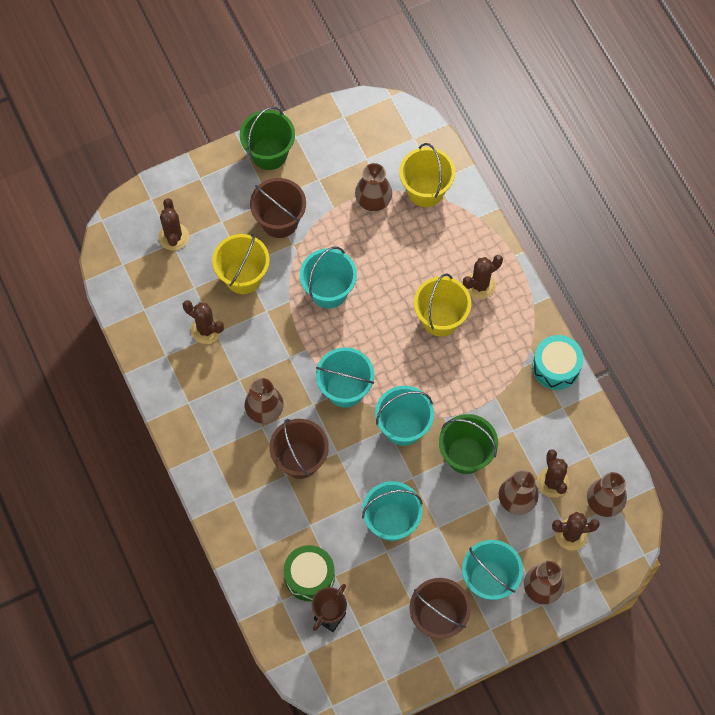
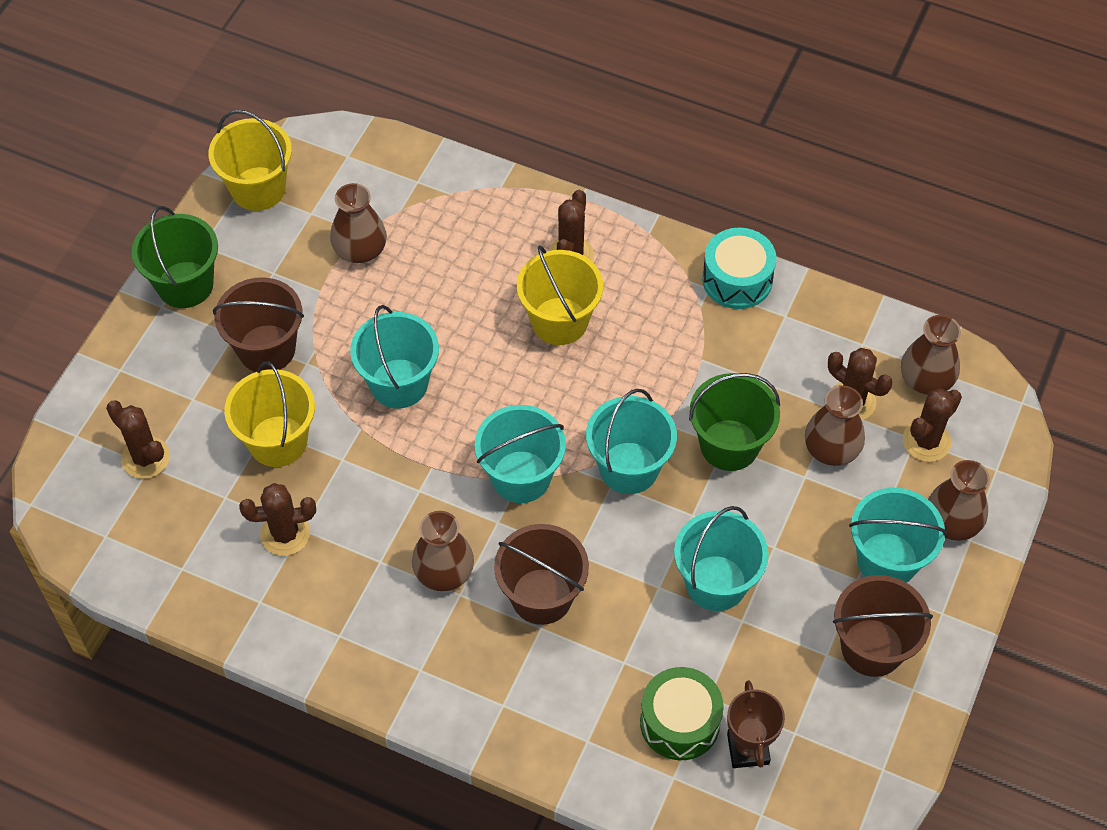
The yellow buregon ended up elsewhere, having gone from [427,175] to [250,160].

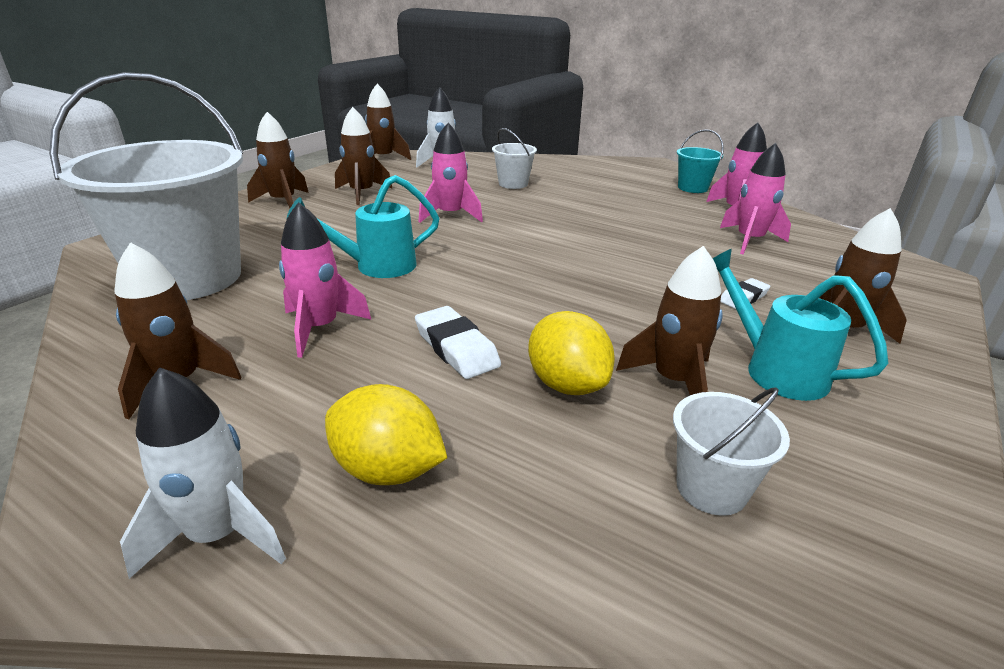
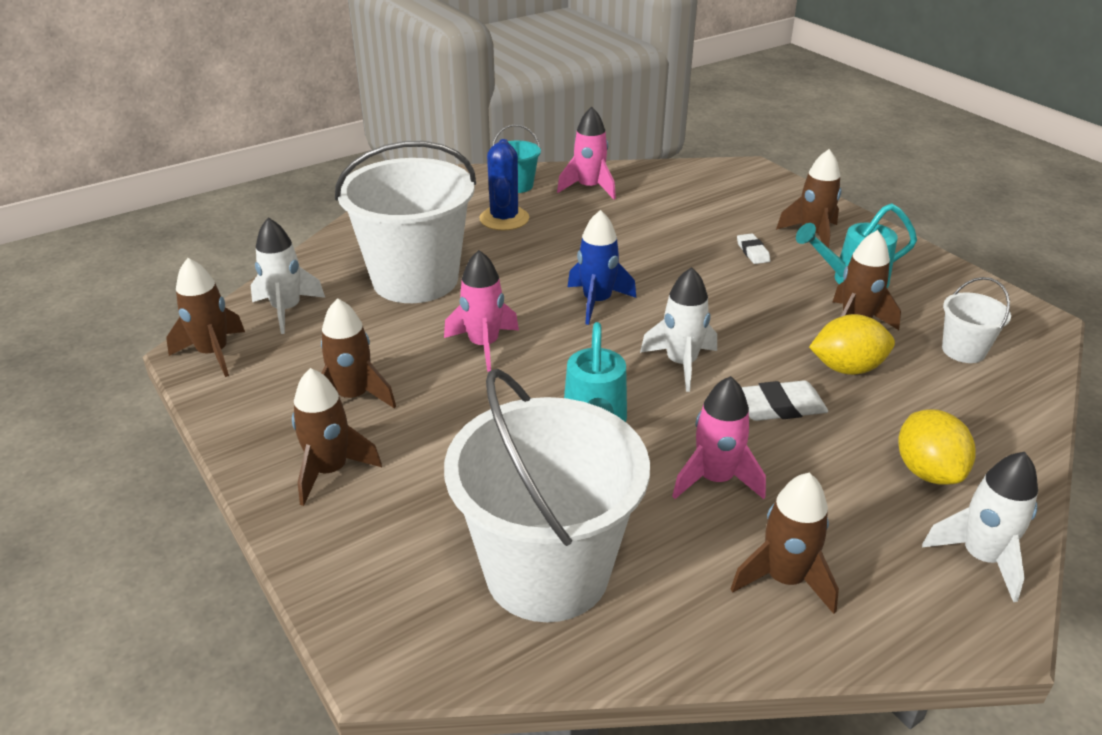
The size of the white buregon at [514,158] changed by a factor of 2.30. The second view lost the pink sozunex at [755,199]. The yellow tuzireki at [386,434] ended up facing another way, 60 degrees counterclockwise from before. The second view gained the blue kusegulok at [504,185]. The second view gained the blue sozunex at [602,267]. The second view gained the white sozunex at [678,329].

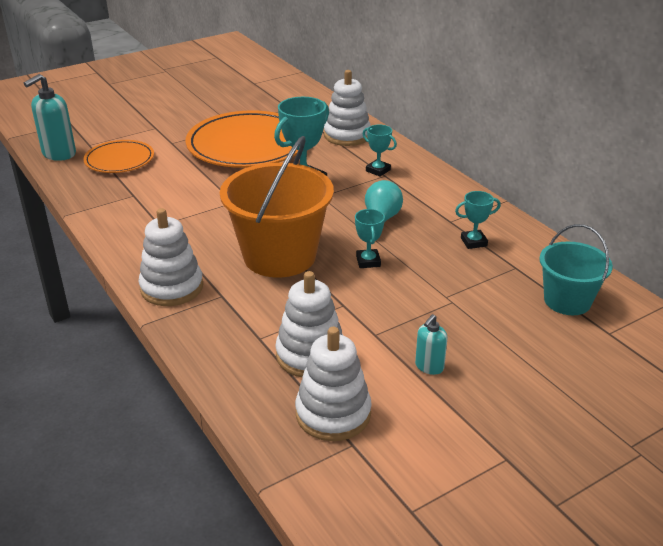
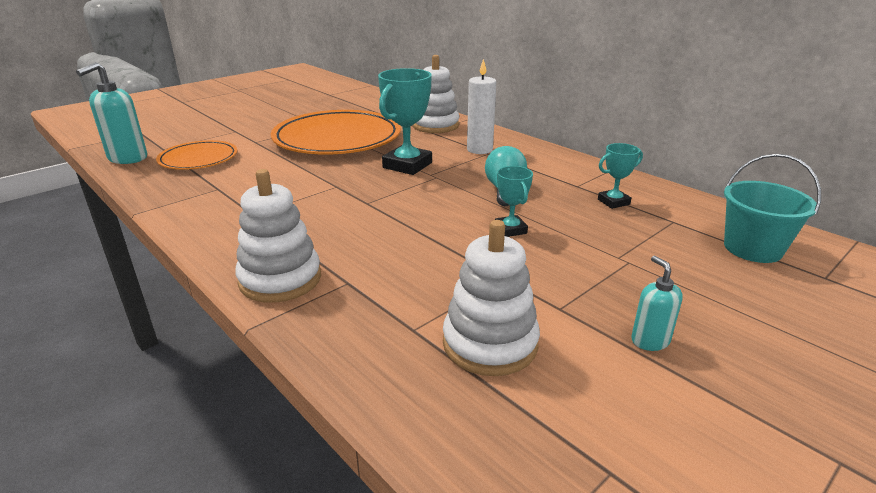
Where the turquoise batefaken stood at [380,151], the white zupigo came to stand at [481,106]. The second view lost the orange buregon at [277,207]. The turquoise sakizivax at [431,344] ended up facing another way, 135 degrees clockwise from before. The second view lost the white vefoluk at [333,384].

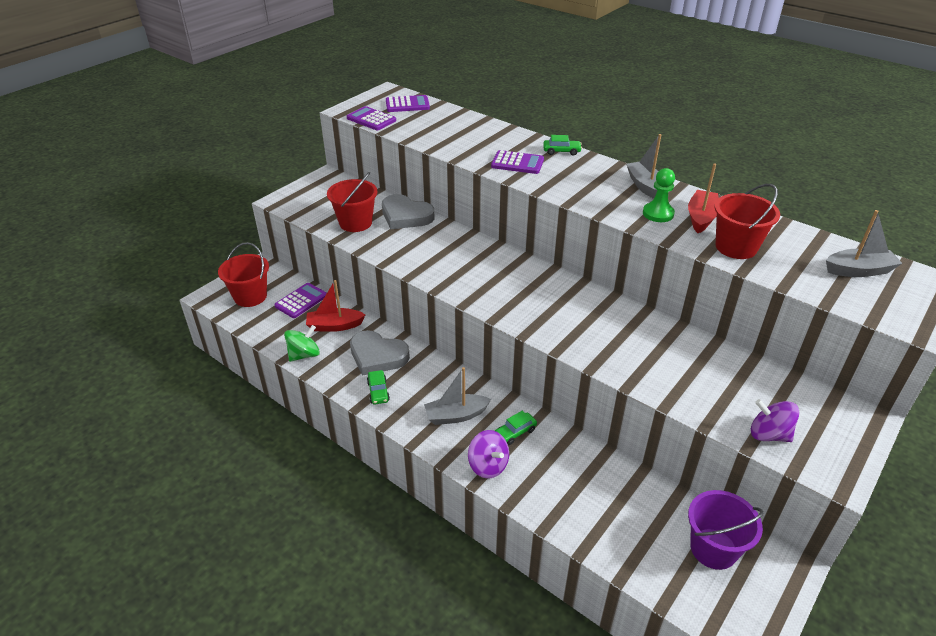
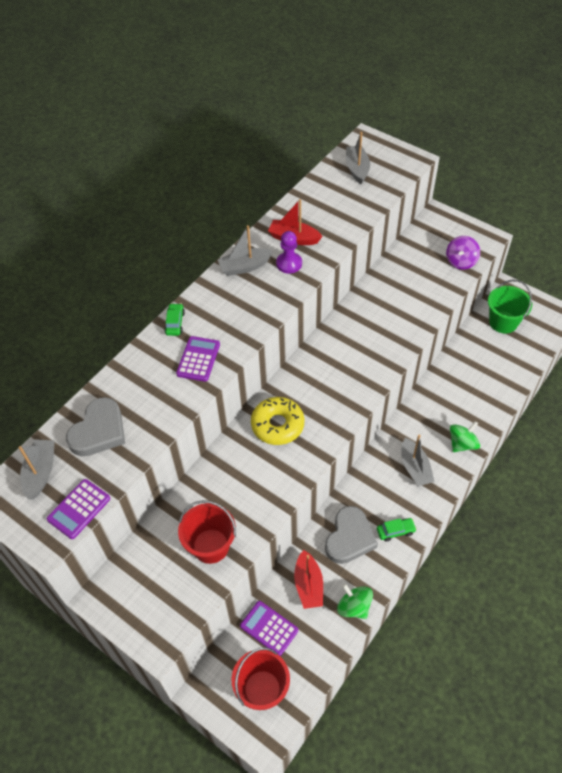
Where the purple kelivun stood at [408,103], the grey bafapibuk came to stand at [36,469]. What was the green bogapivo at [659,195] turned into the purple bogapivo at [289,252]. The second view lost the red buregon at [747,221]. The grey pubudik ended up elsewhere, having gone from [408,211] to [95,426]. The second view lost the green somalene at [516,428]. What was the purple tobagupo at [488,454] turned into the green tobagupo at [465,436]. What was the purple buregon at [726,530] turned into the green buregon at [510,306]. The second view gained the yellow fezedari at [277,421].

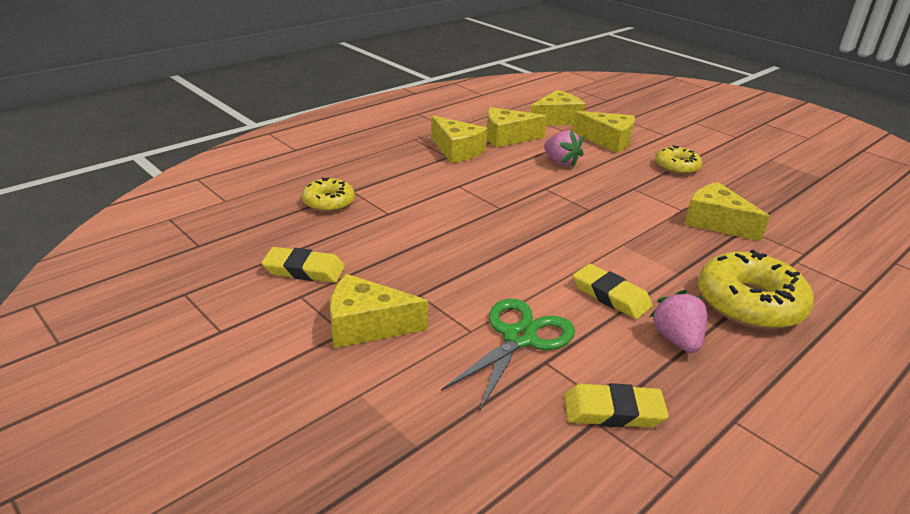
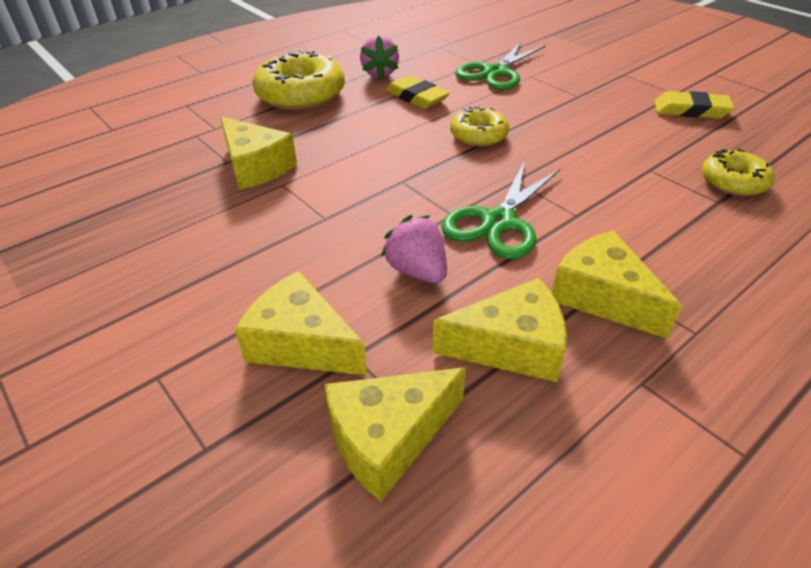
The yellow fezedari ended up elsewhere, having gone from [678,159] to [479,126]. The second view lost the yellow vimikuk at [379,311]. The second view lost the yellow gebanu at [616,405]. The second view gained the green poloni at [500,209].

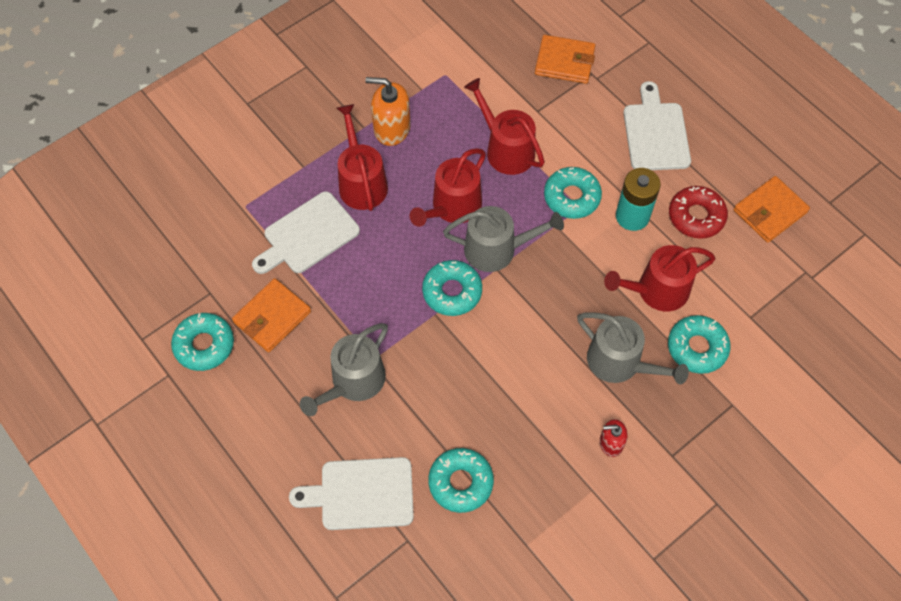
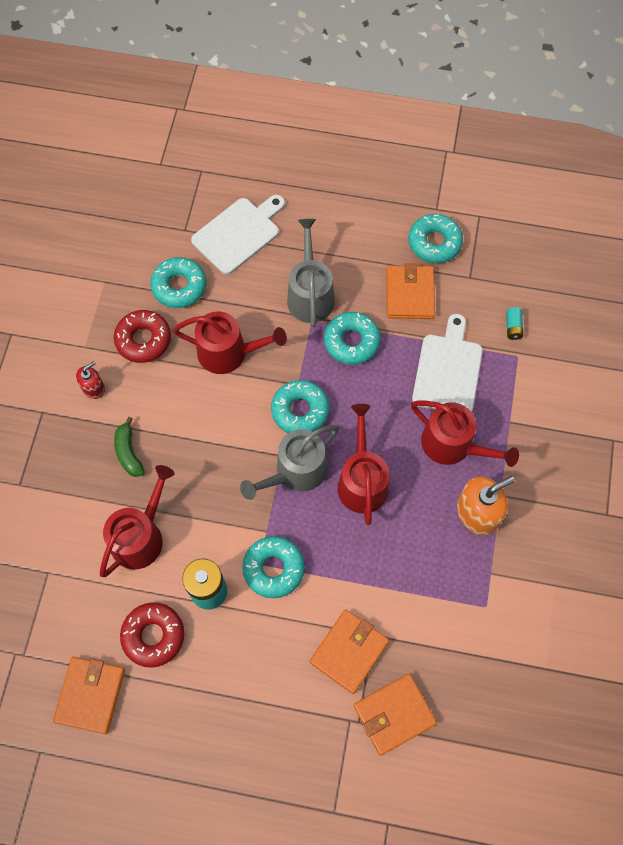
The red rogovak ended up elsewhere, having gone from [504,126] to [230,342]. The second view lost the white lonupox at [657,125]. Where the grey rogovak stood at [633,348], the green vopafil came to stand at [129,447]. The turquoise fezedari ended up elsewhere, having gone from [699,344] to [352,338]. The second view gained the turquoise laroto at [514,323]. The second view gained the red fezedari at [142,336]. The second view gained the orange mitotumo at [349,652].

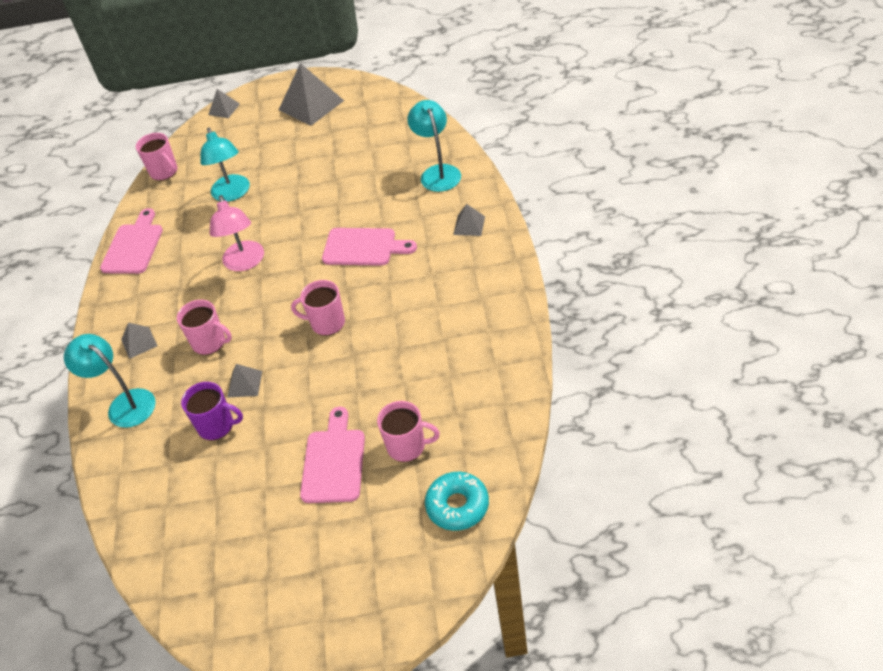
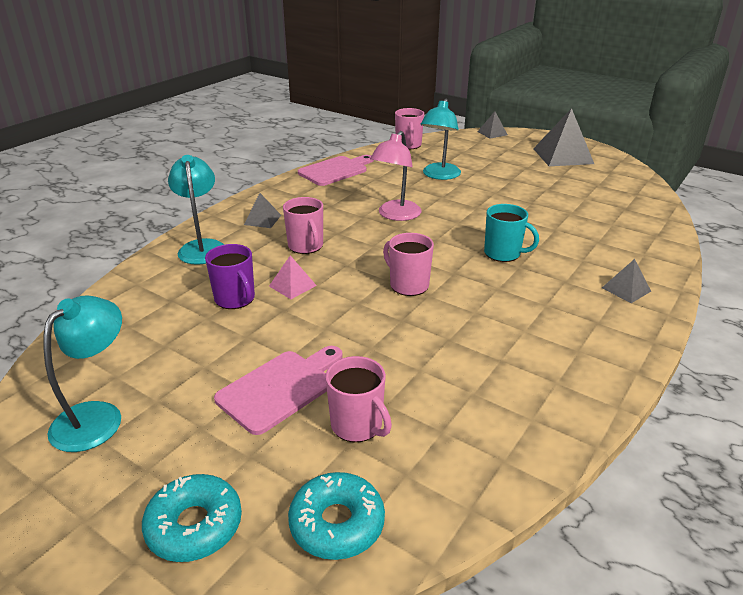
The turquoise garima ended up elsewhere, having gone from [434,146] to [82,373]. Where the pink lonupox stood at [369,247], the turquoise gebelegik came to stand at [511,233]. What was the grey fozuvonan at [244,381] turned into the pink fozuvonan at [293,277]. The second view gained the turquoise fezedari at [192,518].

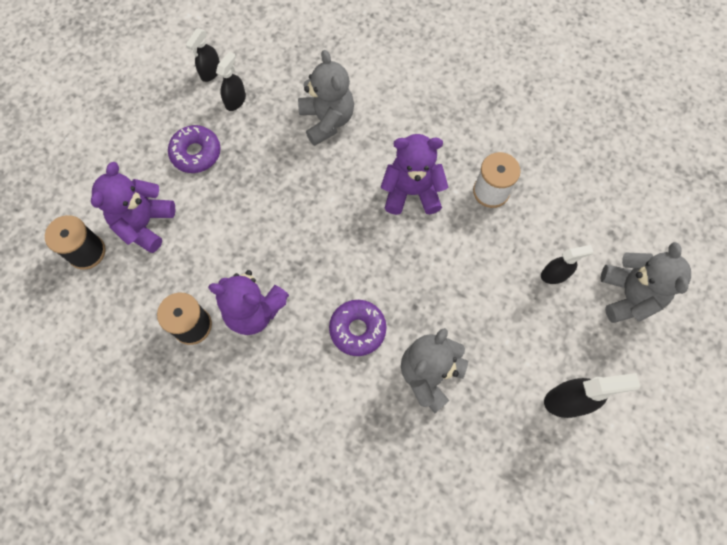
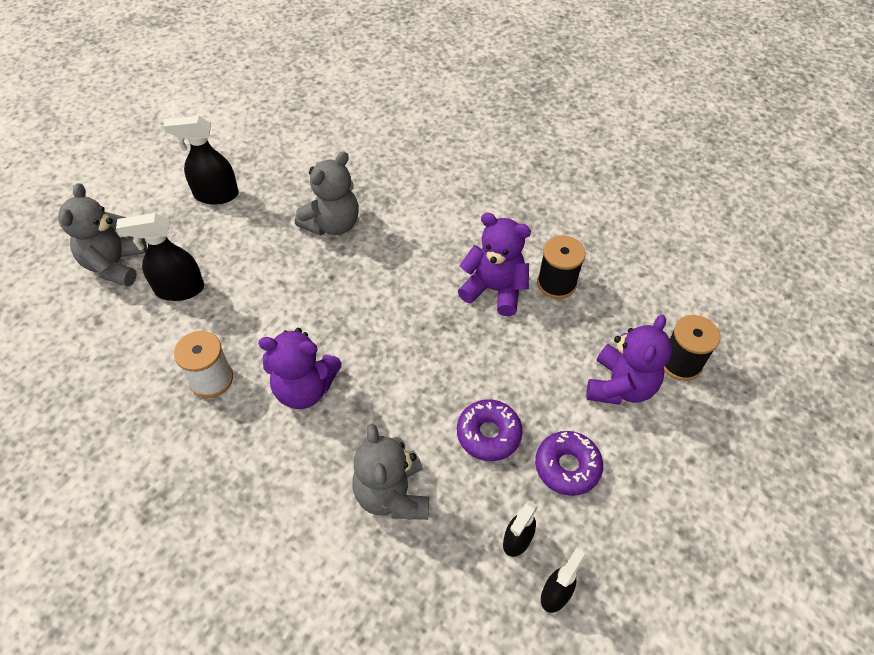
The size of the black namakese at [567,264] changed by a factor of 1.56. The purple fezedari ended up elsewhere, having gone from [358,328] to [490,430].

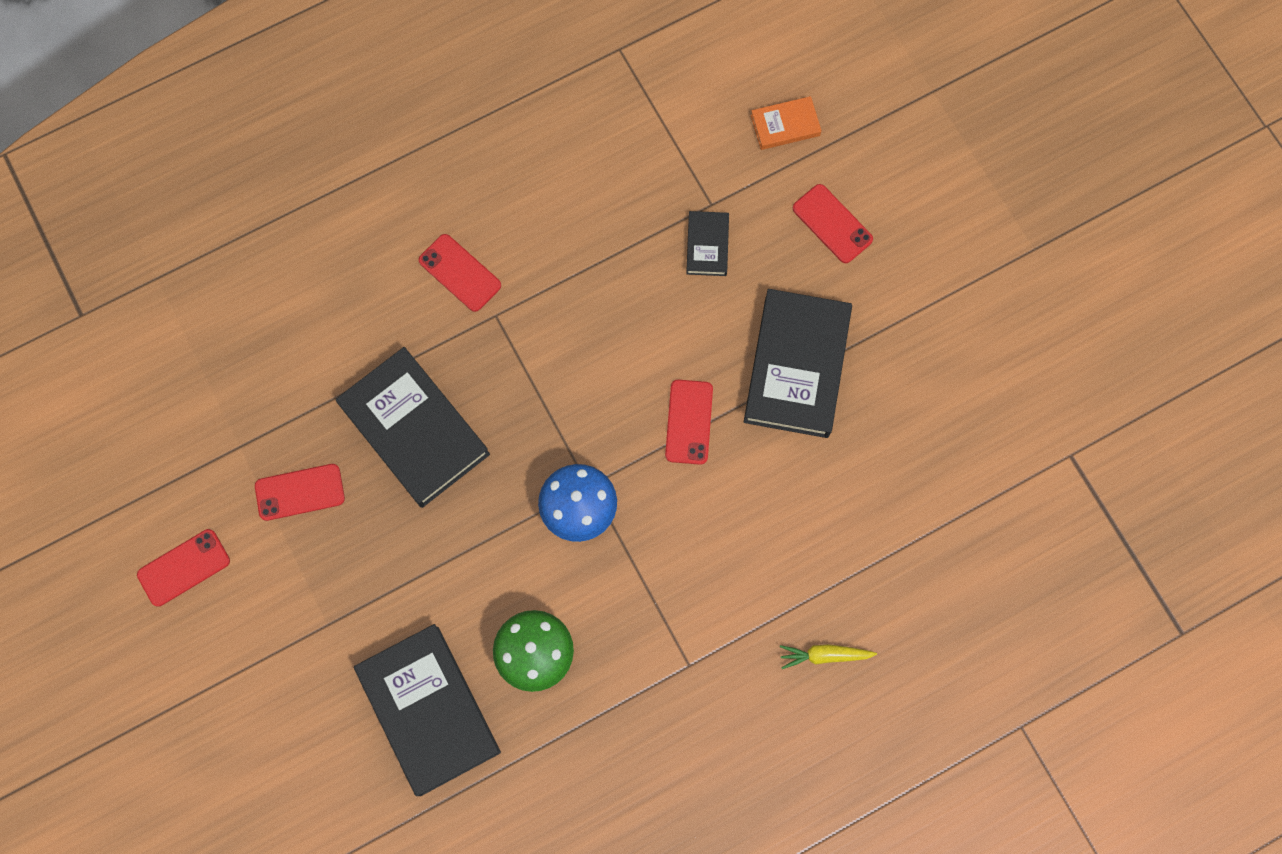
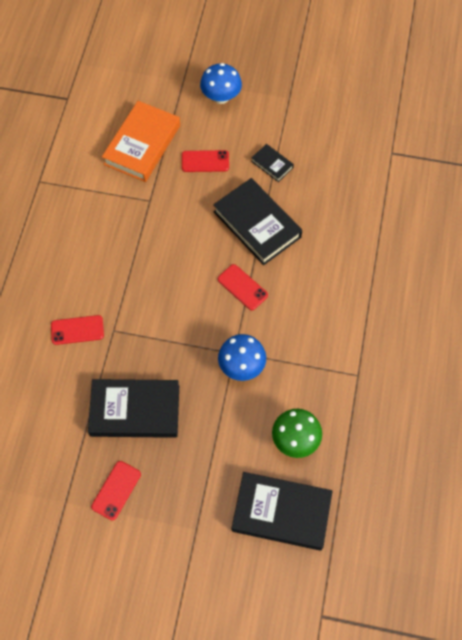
The size of the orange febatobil at [786,123] changed by a factor of 2.09. The black febatobil ended up elsewhere, having gone from [707,243] to [272,163]. The second view lost the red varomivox at [183,568]. The second view lost the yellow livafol at [828,656]. The second view gained the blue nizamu at [221,83].

